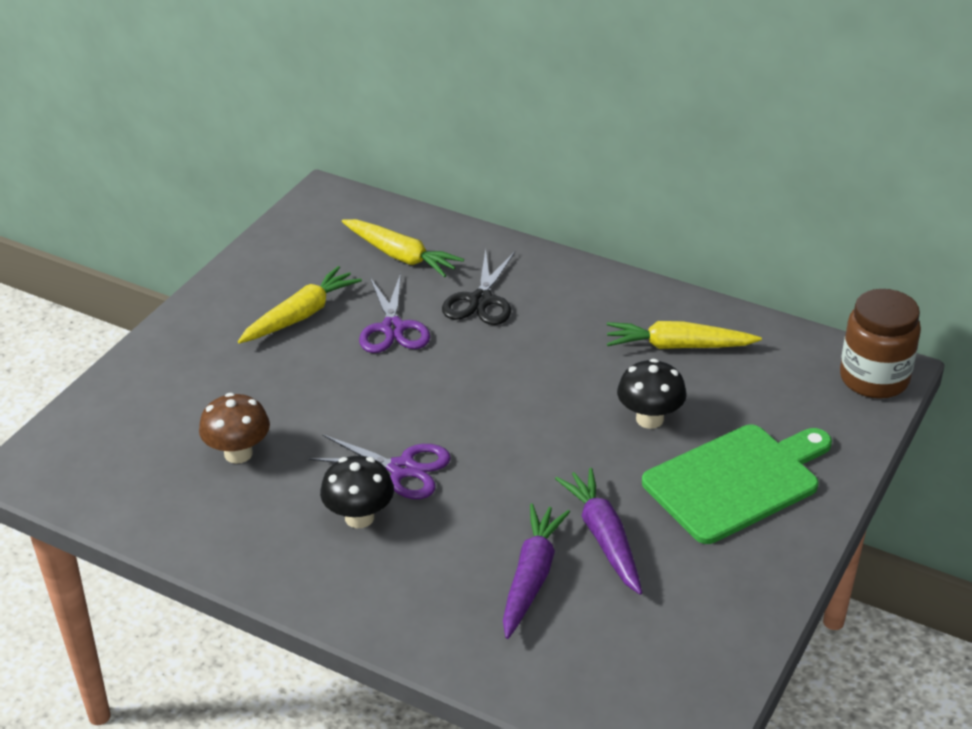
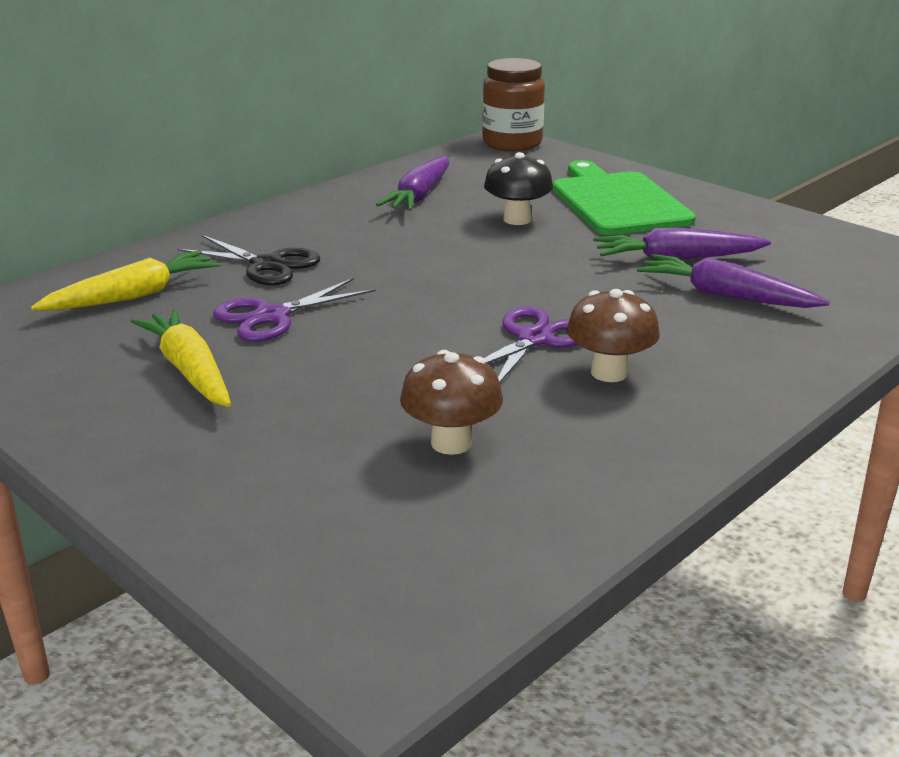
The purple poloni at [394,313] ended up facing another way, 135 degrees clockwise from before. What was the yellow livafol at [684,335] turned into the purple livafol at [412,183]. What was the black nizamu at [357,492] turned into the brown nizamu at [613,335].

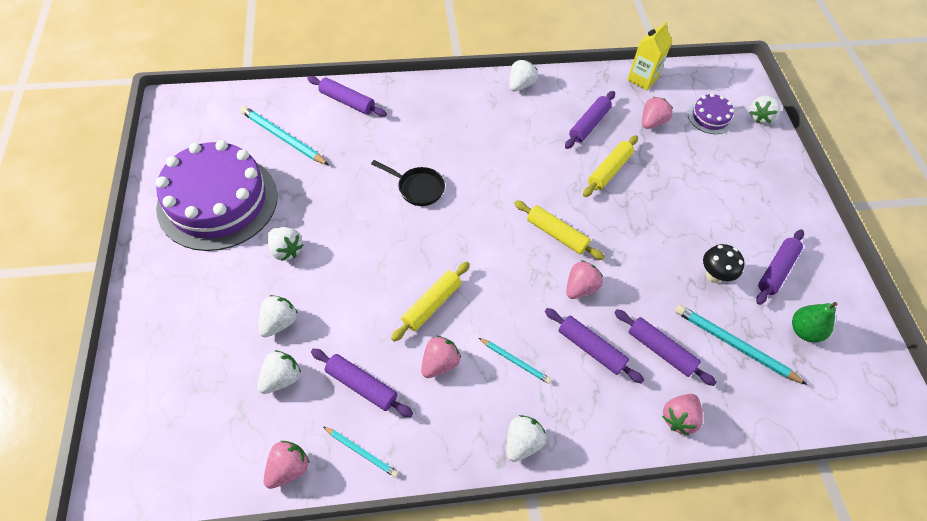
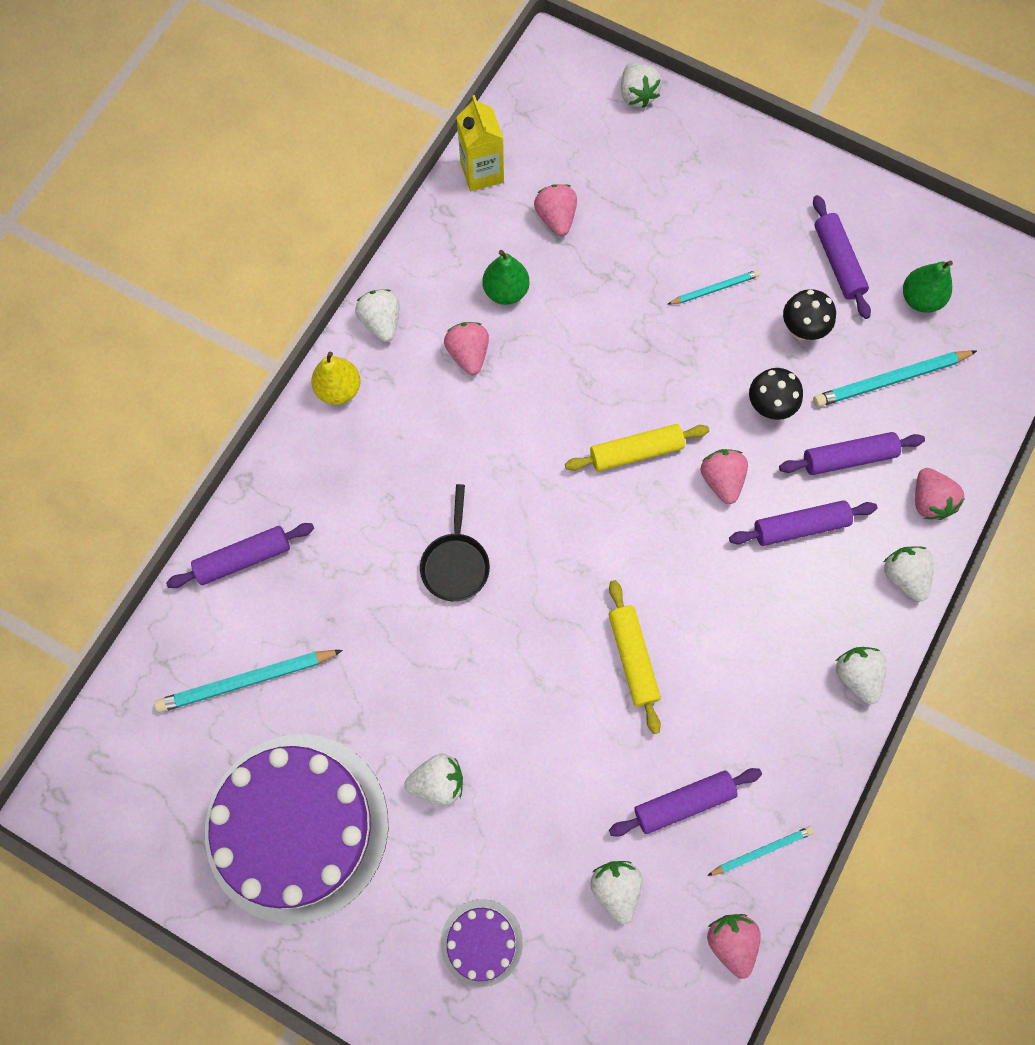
Where the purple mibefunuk stood at [590,120], the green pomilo came to stand at [505,277]. The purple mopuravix ended up elsewhere, having gone from [711,113] to [482,943]. The second view lost the yellow mibefunuk at [610,166]. The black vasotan at [408,183] ended up facing another way, 120 degrees clockwise from before. The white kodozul ended up elsewhere, having gone from [278,316] to [909,574]. The pink kodozul ended up elsewhere, having gone from [441,357] to [466,348]. The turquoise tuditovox ended up elsewhere, having gone from [515,361] to [714,287]. The second view gained the yellow pomilo at [336,378]. The second view gained the black nizamu at [776,394].

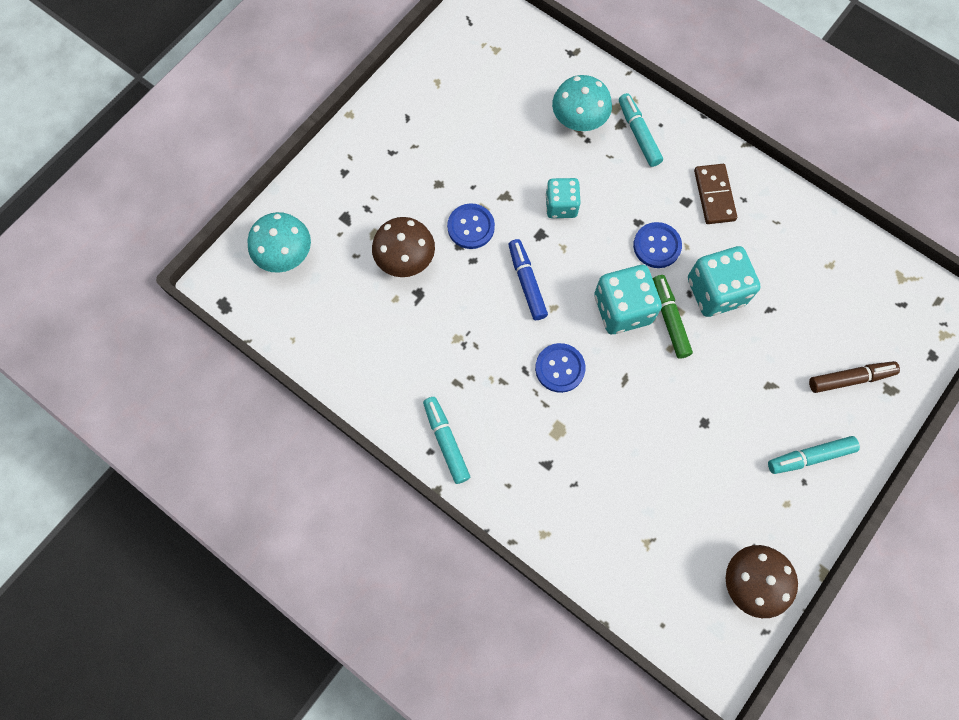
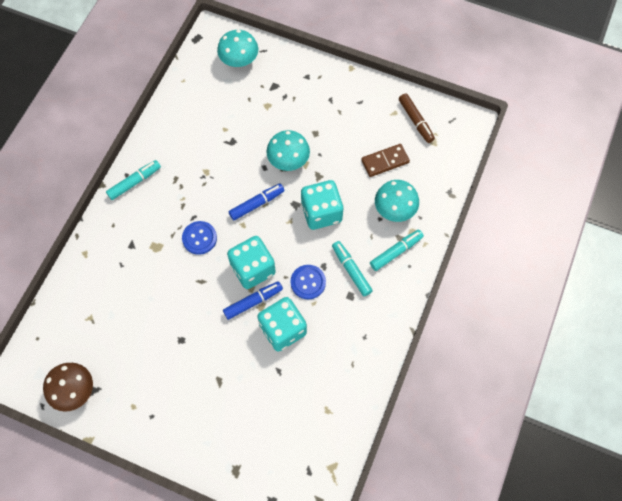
The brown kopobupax ended up elsewhere, having gone from [715,194] to [385,160]. The size of the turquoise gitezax at [563,198] changed by a factor of 1.56. Where the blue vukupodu stood at [471,226], the turquoise nizamu came to stand at [288,150]. The second view lost the brown nizamu at [403,247]. What was the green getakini at [673,317] turned into the blue getakini at [253,300]. The brown getakini ended up elsewhere, having gone from [854,377] to [417,118]. The turquoise getakini ended up elsewhere, having gone from [814,455] to [352,268].

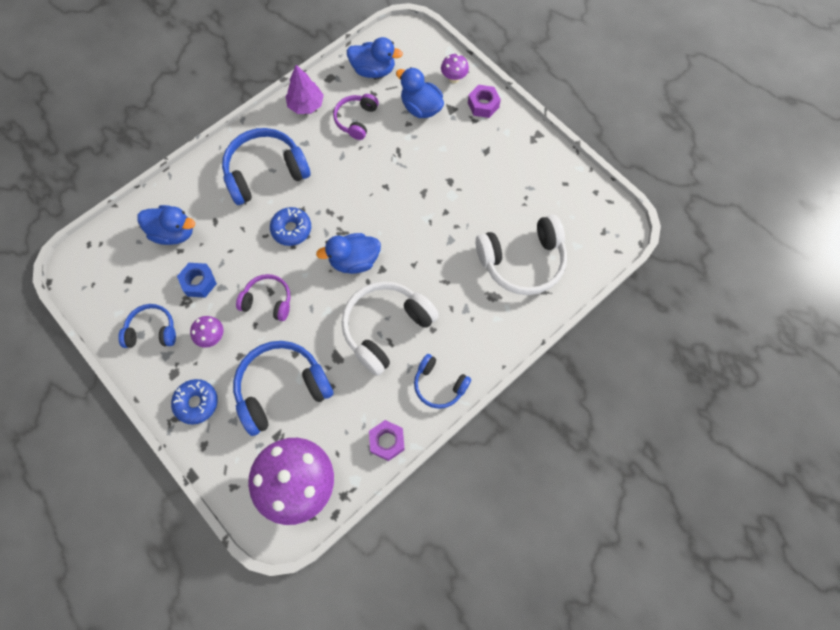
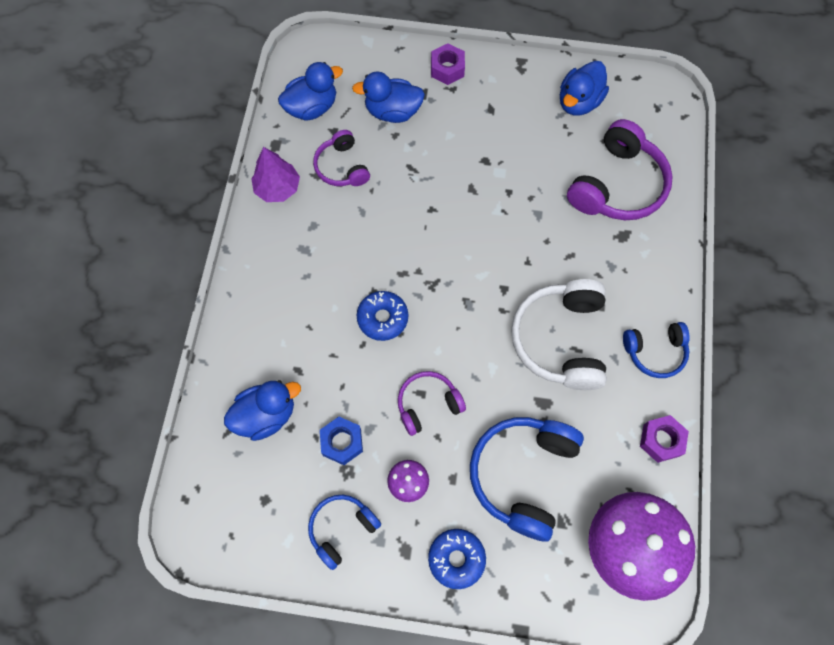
The second view lost the purple nizamu at [455,68]. The second view lost the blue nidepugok at [266,166]. What was the white nidepugok at [521,255] turned into the purple nidepugok at [620,169]. The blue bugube ended up elsewhere, having gone from [348,253] to [584,88].

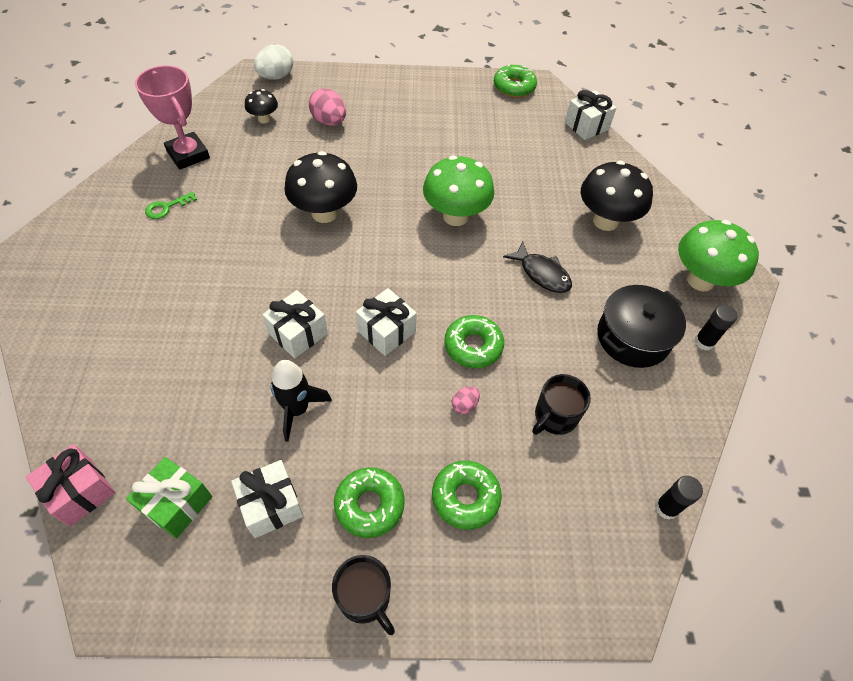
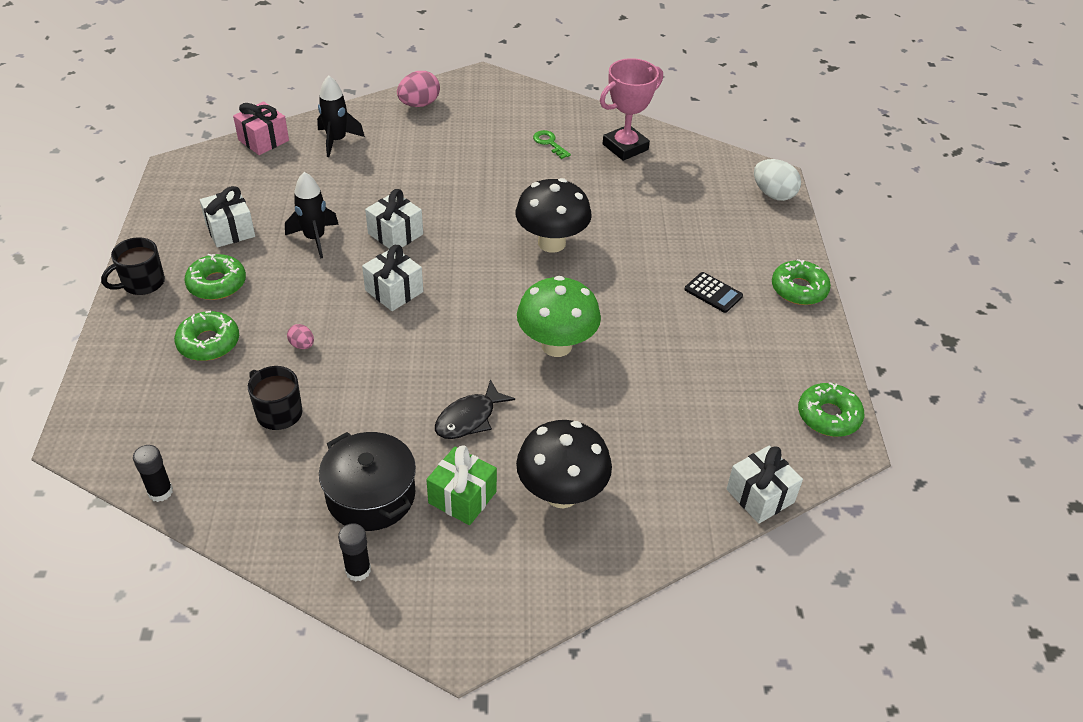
The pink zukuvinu ended up elsewhere, having gone from [327,107] to [418,89]. The second view lost the black nizamu at [261,106]. The second view lost the green nizamu at [718,255]. The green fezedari ended up elsewhere, having gone from [474,341] to [801,282]. The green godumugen ended up elsewhere, having gone from [169,498] to [461,485]. The second view gained the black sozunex at [341,116]. The second view gained the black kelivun at [713,292].

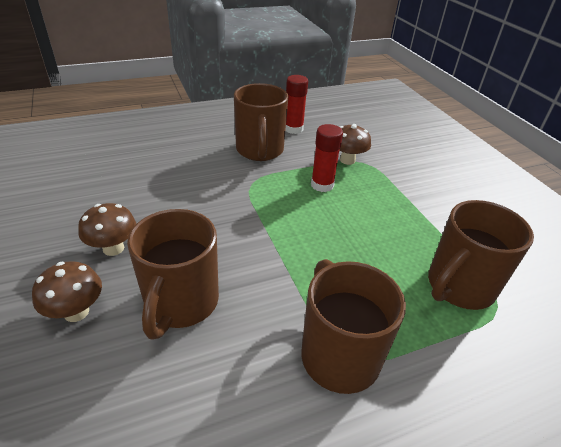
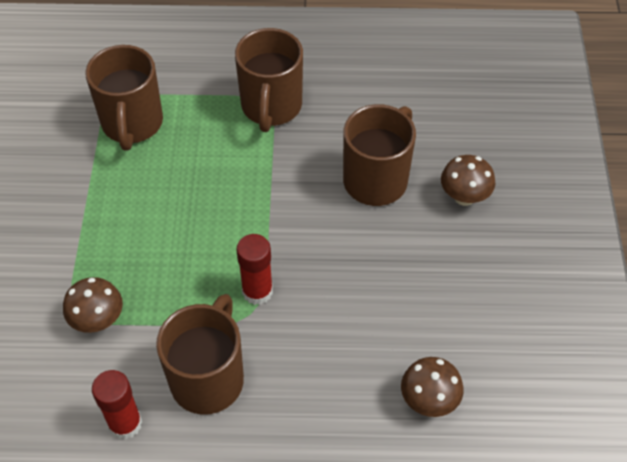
The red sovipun ended up elsewhere, having gone from [327,158] to [254,269]. The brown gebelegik at [481,255] ended up facing another way, 105 degrees clockwise from before. The brown nizamu ended up elsewhere, having gone from [107,229] to [432,387].

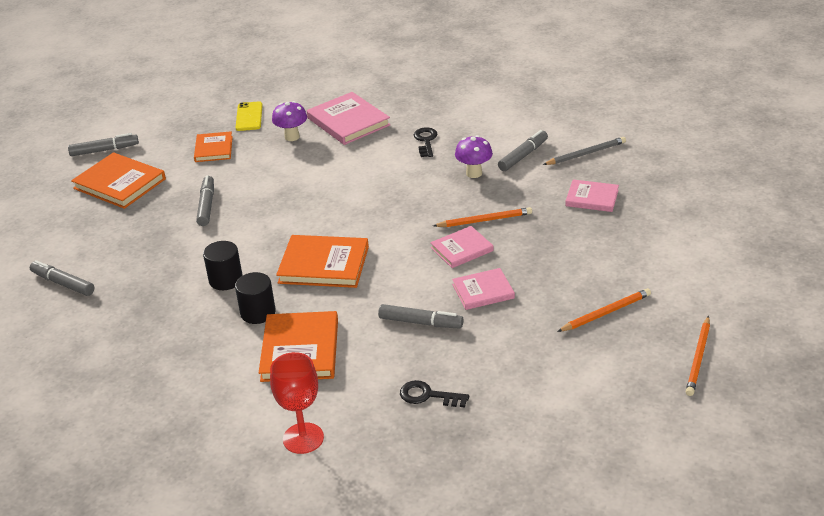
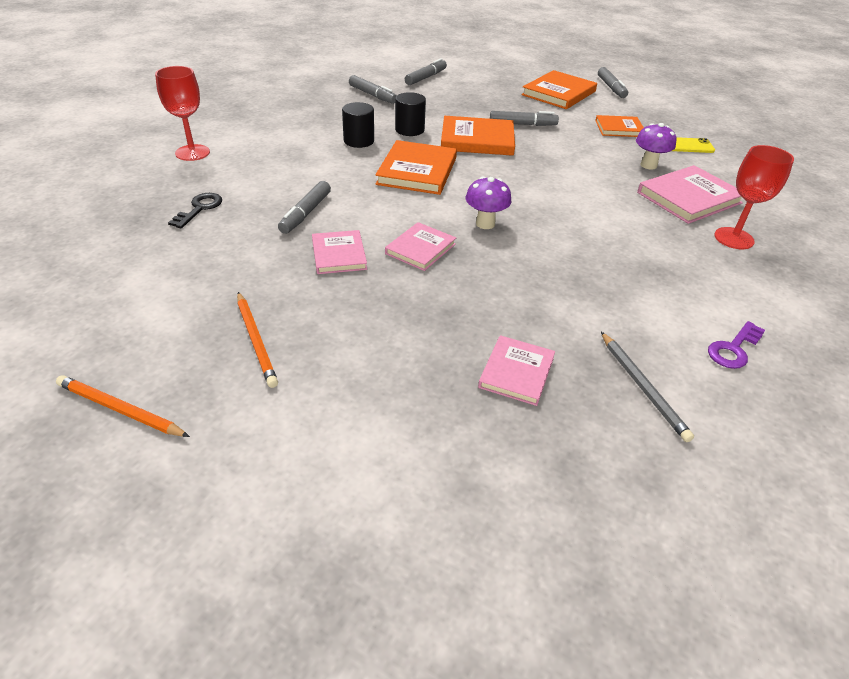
The second view lost the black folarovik at [425,142]. The grey getakini ended up elsewhere, having gone from [523,150] to [373,89]. The purple nizamu ended up elsewhere, having gone from [474,156] to [489,202]. The second view lost the orange tuditovox at [482,217]. The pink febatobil at [462,247] ended up facing another way, 60 degrees clockwise from before. The orange febatobil ended up elsewhere, having gone from [298,346] to [478,136]. The second view gained the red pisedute at [754,197]. The second view gained the purple folarovik at [736,345].

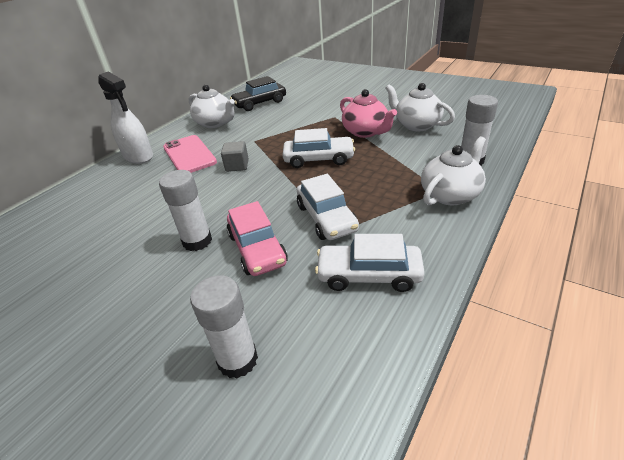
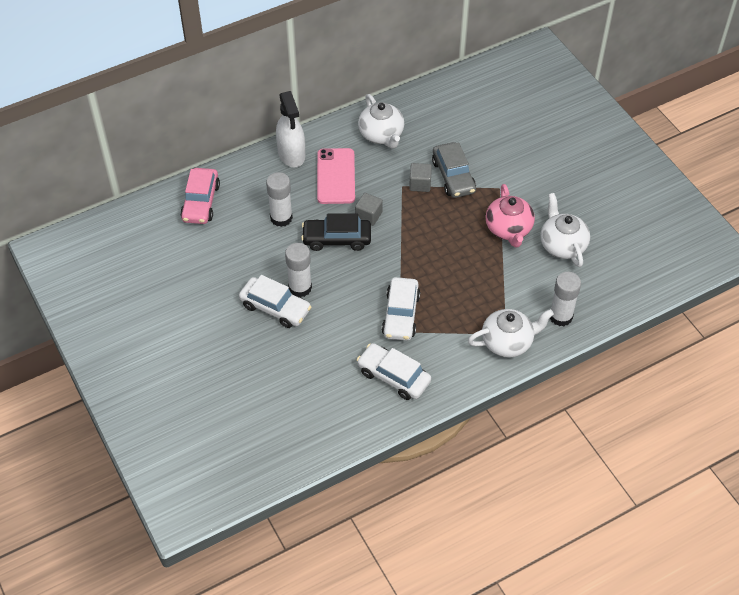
The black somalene ended up elsewhere, having gone from [258,93] to [336,232]. The white somalene ended up elsewhere, having gone from [319,148] to [275,301]. The pink somalene ended up elsewhere, having gone from [257,238] to [200,196]. The white sovipun ended up elsewhere, having gone from [224,327] to [279,199]. The second view gained the grey somalene at [454,170]. The second view gained the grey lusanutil at [420,177].

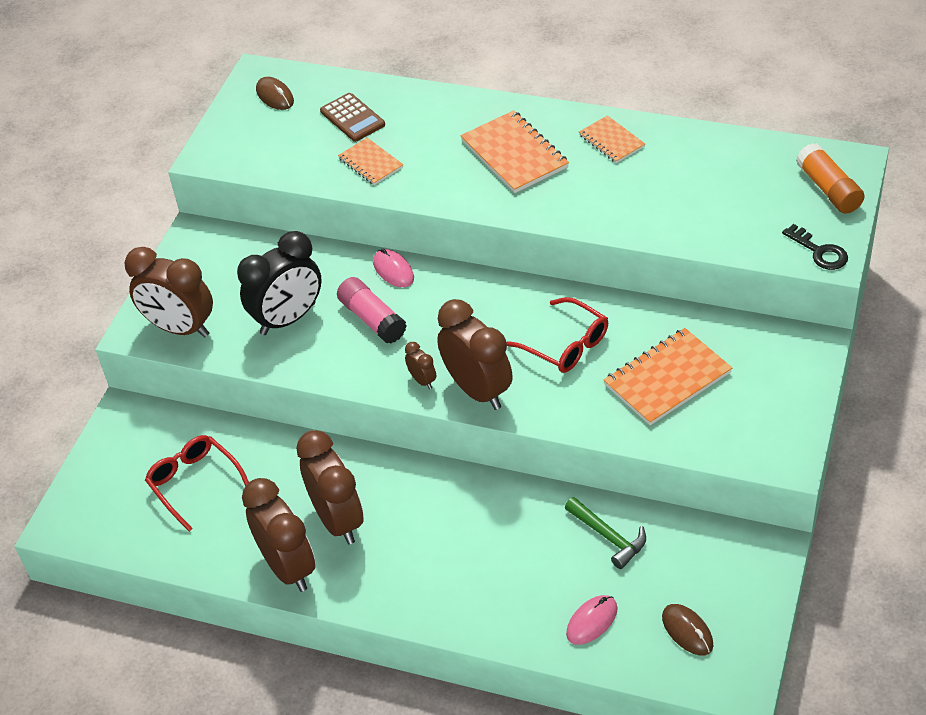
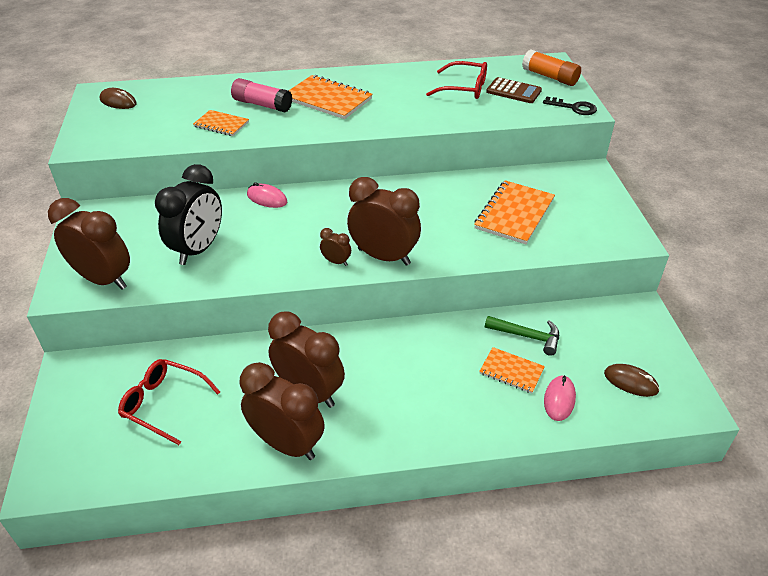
The brown kelivun ended up elsewhere, having gone from [352,117] to [514,90]. The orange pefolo ended up elsewhere, having gone from [612,139] to [512,370]. The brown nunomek at [169,292] ended up facing another way, 150 degrees counterclockwise from before. The pink sovipun ended up elsewhere, having gone from [372,310] to [262,95]. The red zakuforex ended up elsewhere, having gone from [557,335] to [456,80].

